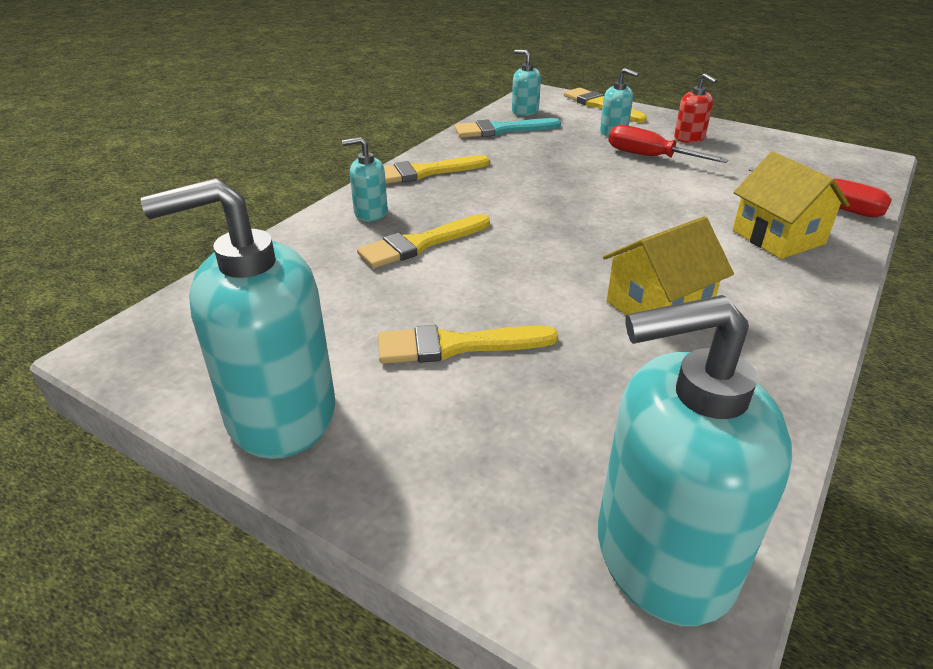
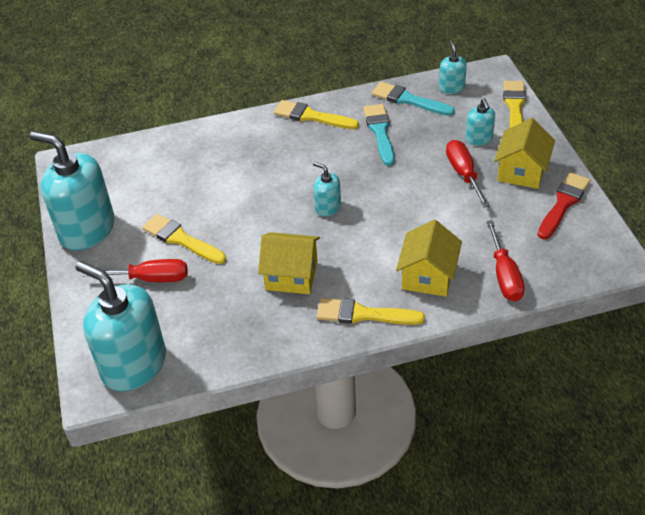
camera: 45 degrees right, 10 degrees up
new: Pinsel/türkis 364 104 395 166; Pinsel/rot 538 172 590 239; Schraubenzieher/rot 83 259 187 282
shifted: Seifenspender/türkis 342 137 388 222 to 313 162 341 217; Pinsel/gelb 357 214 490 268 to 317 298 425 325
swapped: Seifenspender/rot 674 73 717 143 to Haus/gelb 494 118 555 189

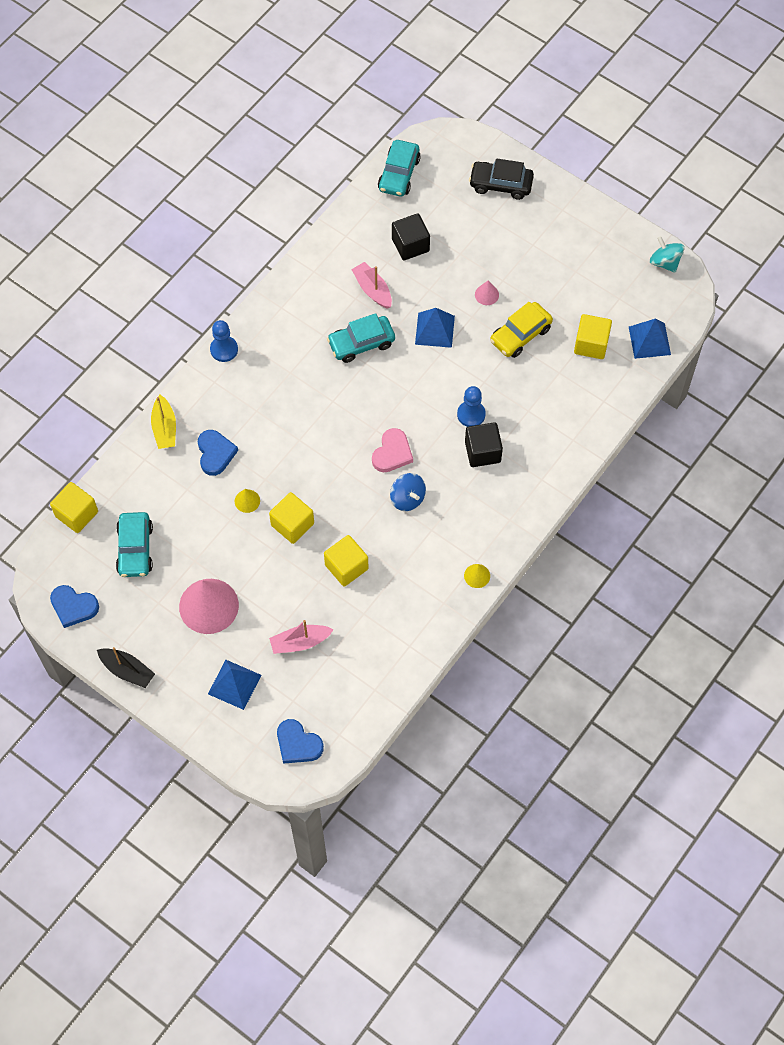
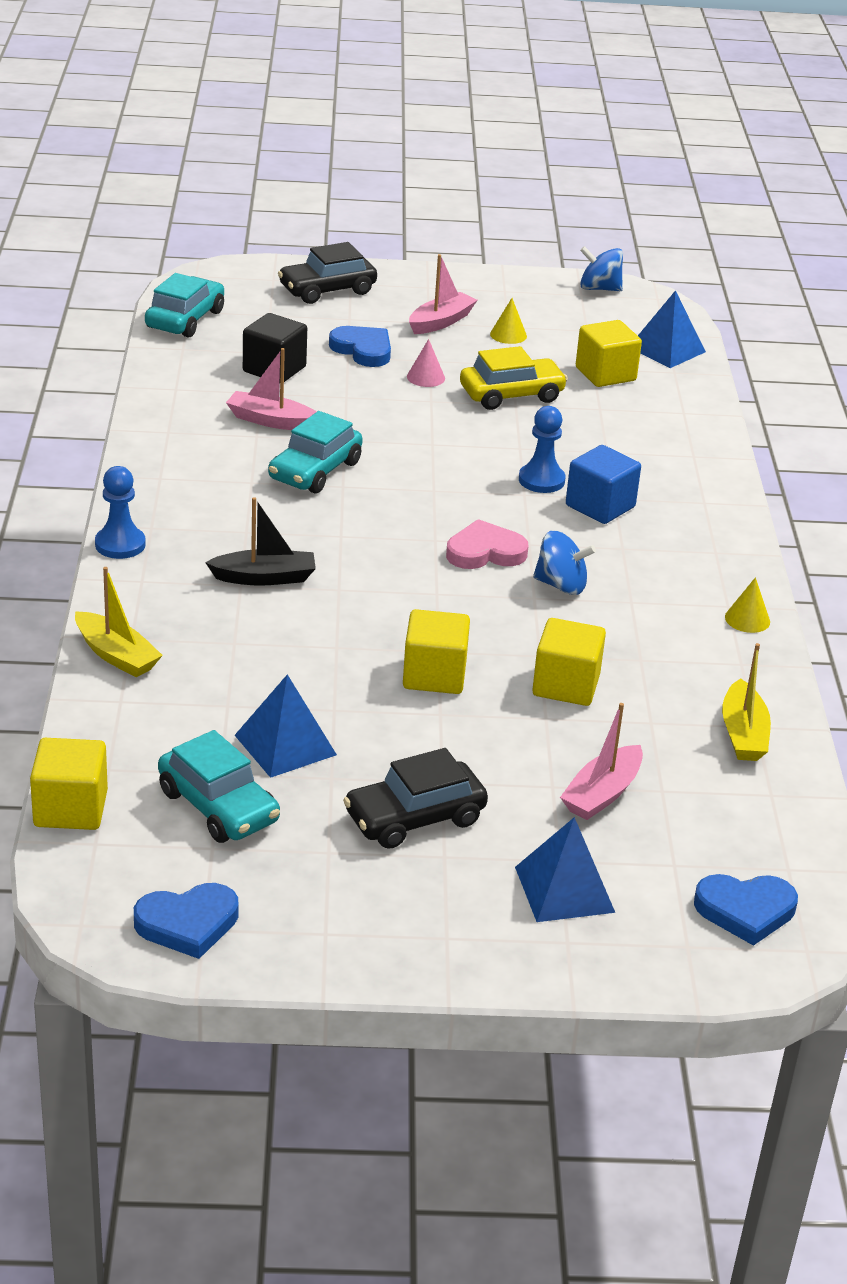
camera: 40 degrees left, 30 degrees down
new: Boot/rosa 409 254 477 334; Boot/gelb 722 643 771 761
shifted: Pyramide/blau 415 308 455 348 to 235 674 337 778; Herz/blau 198 430 238 476 to 329 326 391 367; Kegel/gelb 235 489 260 513 to 490 298 527 344; Boot/schwarz 97 647 155 688 to 205 497 316 586
swapped: Kegel/rosa 179 579 239 634 to Auto/schwarz 343 748 488 849
repainted: Kreisel/türkis 650 236 685 273 to Kreisel/blau 580 246 623 291; Kubus/schwarz 465 422 503 467 to Kubus/blau 566 445 641 524
rotated: Auto/türkis 378 140 421 197 = 145 273 224 338 135 degrees counterclockwise; Auto/gelb 490 302 553 358 = 460 346 568 410 120 degrees counterclockwise; Herz/rosa 372 428 413 472 = 446 519 528 569 90 degrees counterclockwise

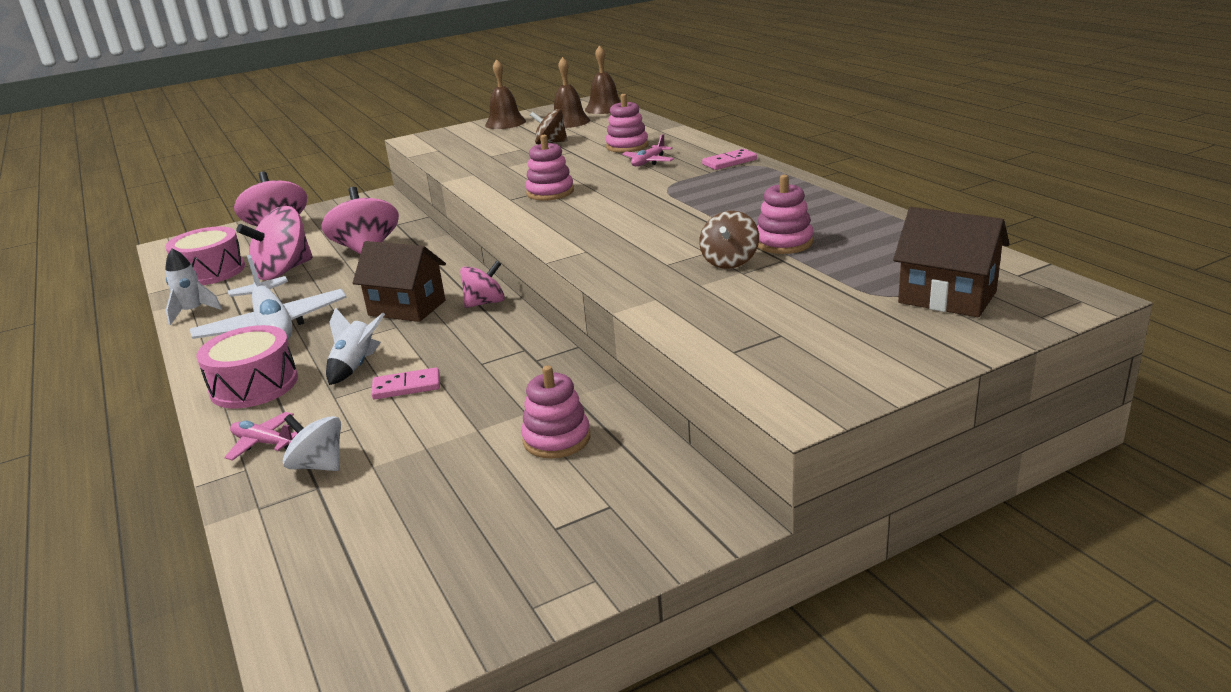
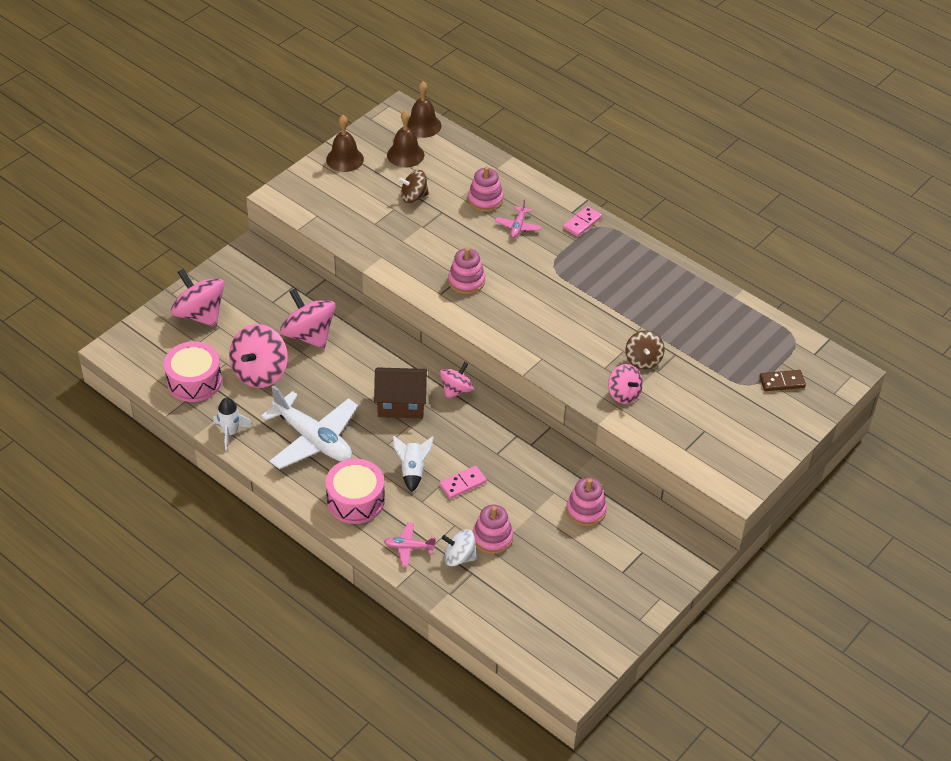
camera: 25 degrees left, 20 degrees up
new: Kreisel/rosa 608 364 643 404
shifted: Stapelspielzeug/rosa 757 175 813 254 to 473 504 513 554
swapped: Haus/braun 893 207 1010 317 to Dominostein/braun 760 370 806 391

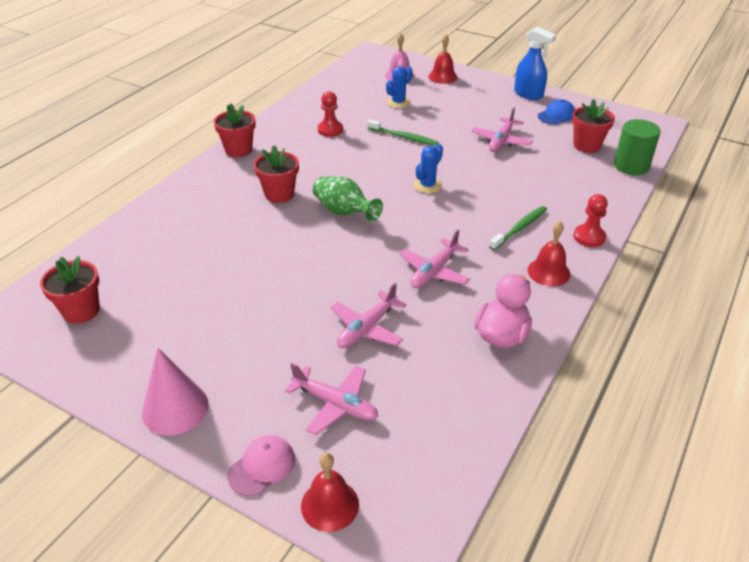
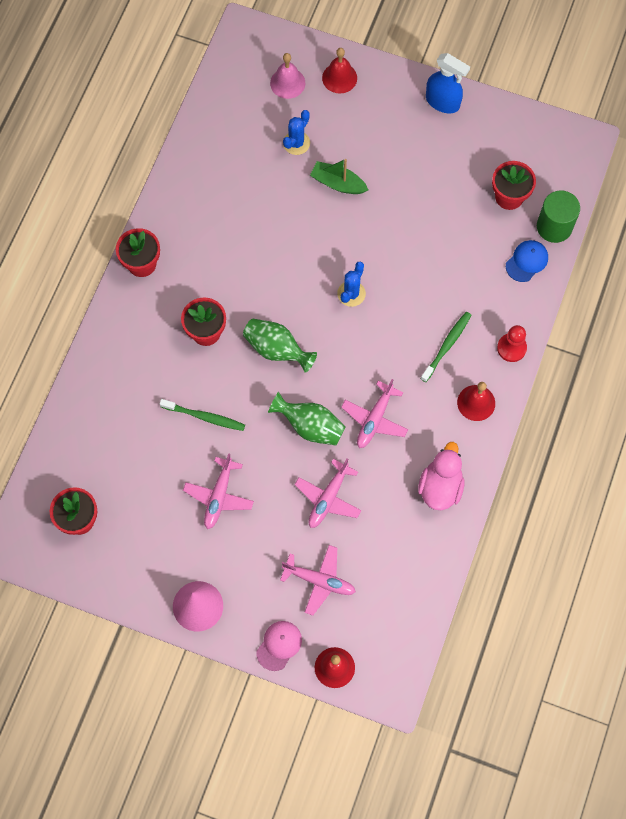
camera: 10 degrees left, 30 degrees up
gone: Bauer/rot 318 91 343 137
new: Boot/grün 310 159 368 194; Vase/grün 268 392 346 445
shifted: Kappe/blau 538 99 575 125 to 506 240 548 282; Flugzeug/rosa 471 107 533 152 to 183 453 254 529; Zahnbürste/grün 367 120 439 146 to 160 399 245 431

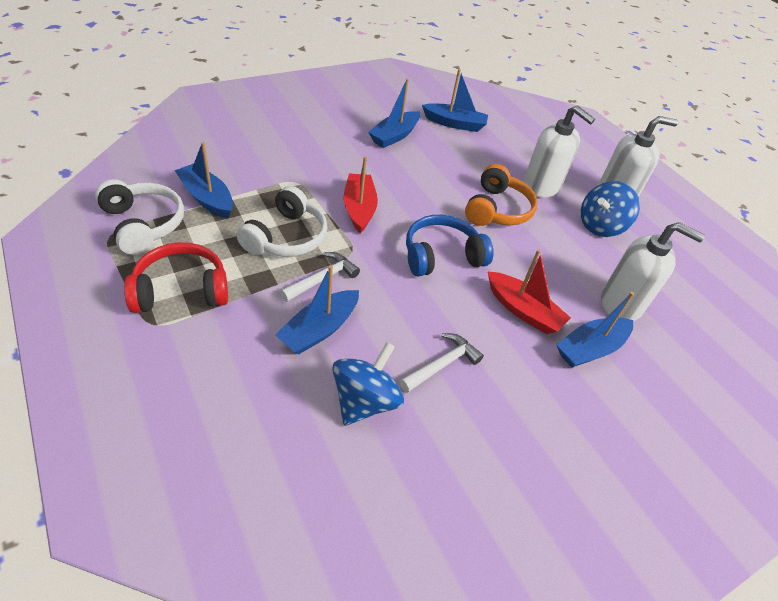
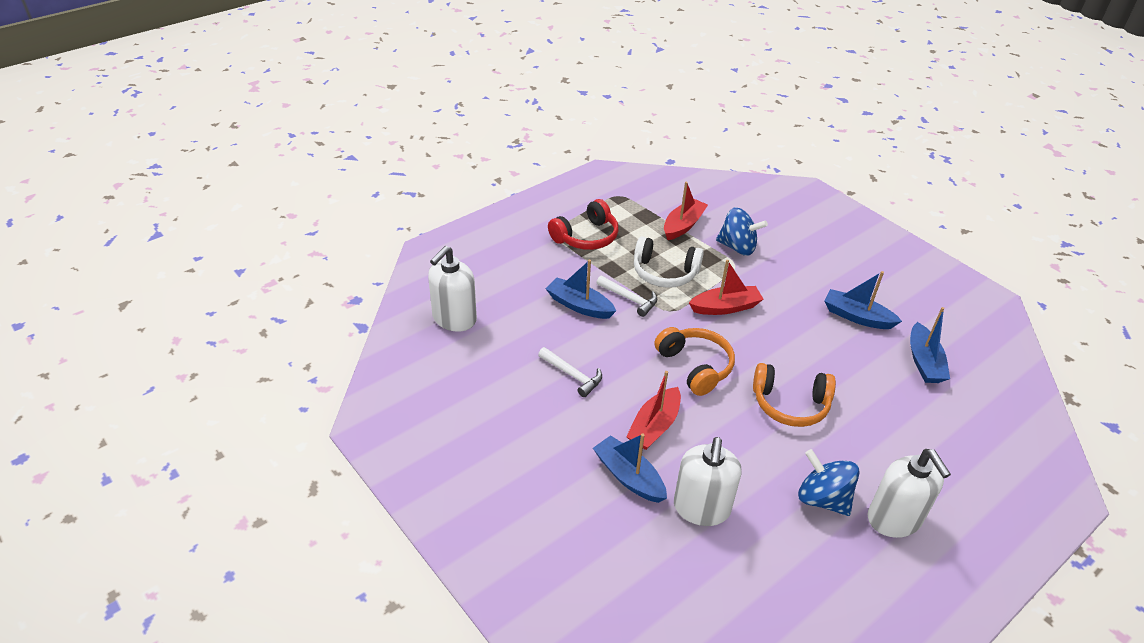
camera: 85 degrees right, 5 degrees down
gone: Kopfhörer/weiß 95 179 184 255
shifted: Seifenspender/weiß 523 106 595 198 to 428 246 477 332; Kreisel/blau 332 342 404 426 to 716 207 768 256
repainted: Boot/blau 175 142 233 219 to Boot/rot 664 182 708 240; Kopfhörer/blau 406 215 494 277 to Kopfhörer/orange 654 327 735 396
rotated: Kopfhörer/rot 124 242 228 313 = 548 199 619 250 75 degrees clockwise

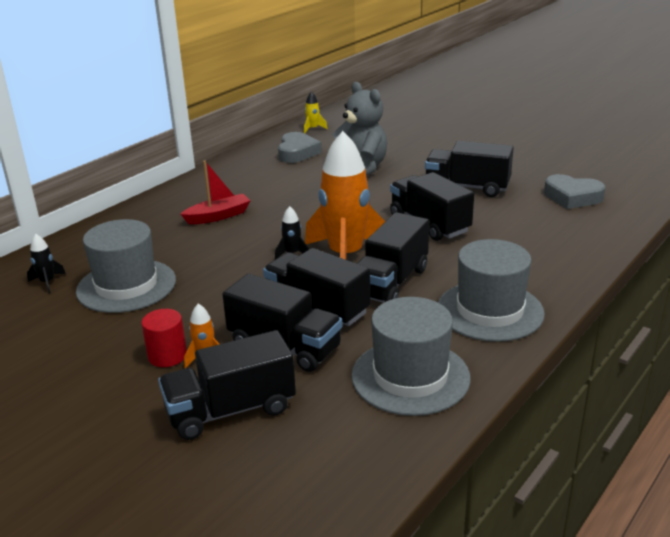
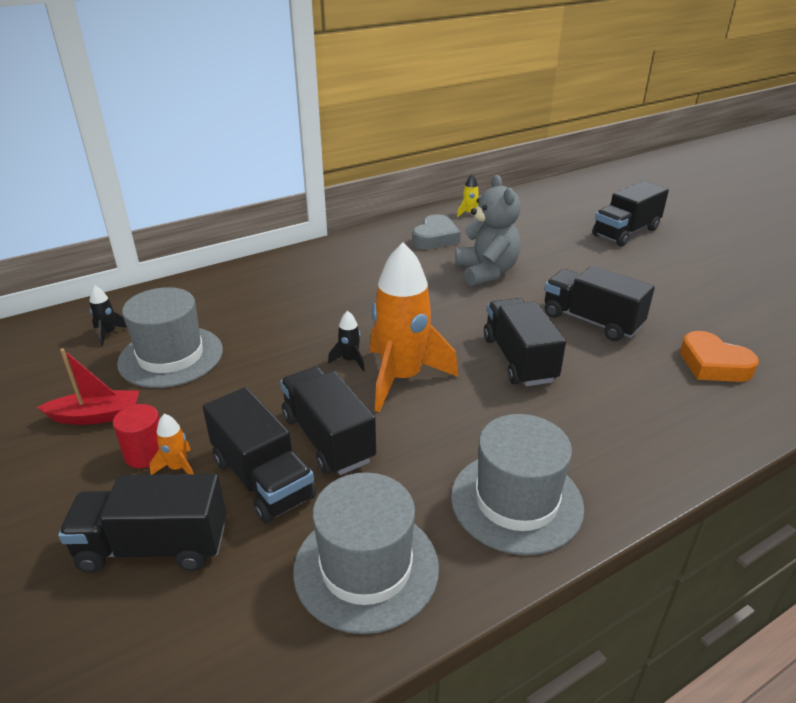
camera: 20 degrees right, 5 degrees up
shifted: Boot/rot 181 160 251 224 to 37 349 139 425; Lastwagen/schwarz 357 212 429 302 to 592 181 669 246
repainted: Herz/grau 544 174 605 209 to Herz/orange 680 331 759 382

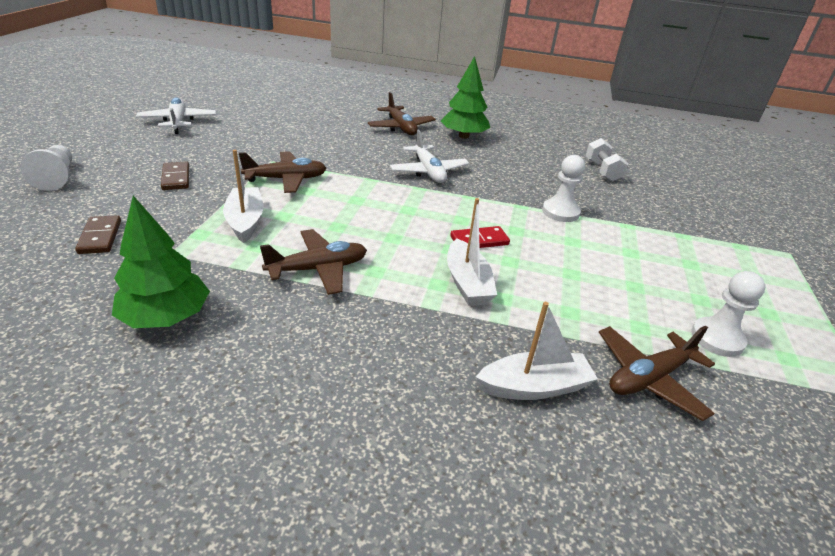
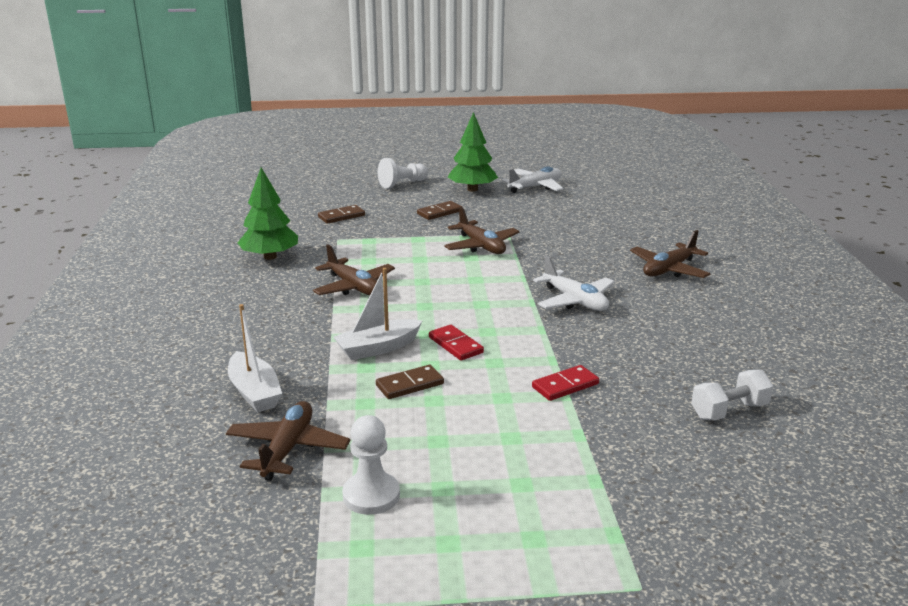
camera: 75 degrees right, 10 degrees down
gone: Boot/weiß 223 150 264 243
new: Dominostein/braun 376 365 444 399
shifted: Baum/grün 441 56 490 139 to 448 112 498 192
swapped: Bauer/weiß 542 155 585 222 to Dominostein/rot 532 365 599 401
rotated: Flugzeug/weiß 390 130 469 183 = 533 256 615 311 90 degrees counterclockwise; Flugzeug/braun 599 325 715 421 = 226 401 350 481 60 degrees clockwise

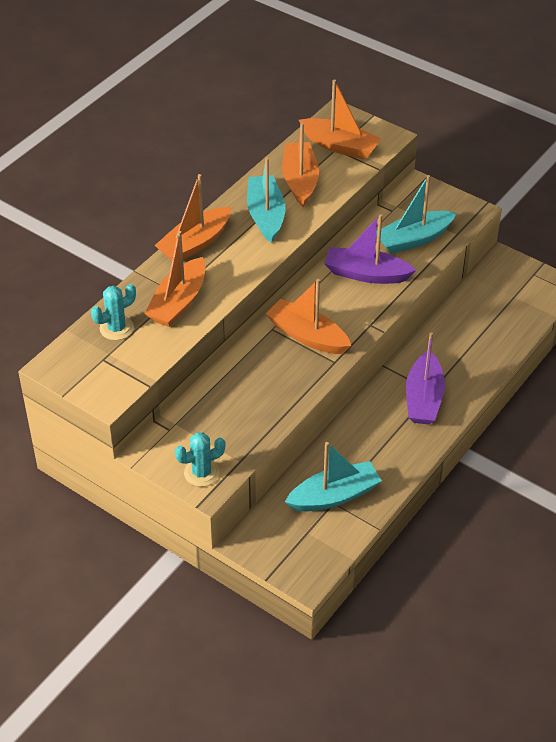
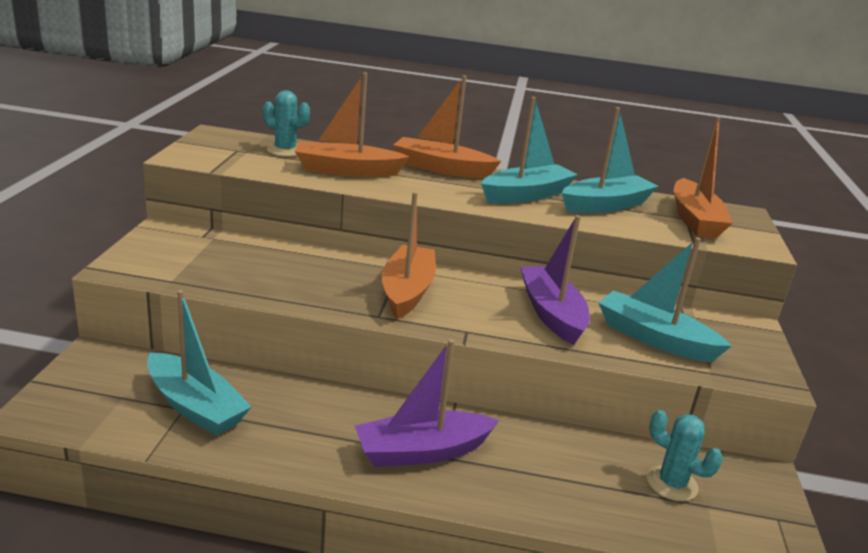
camera: 60 degrees right, 20 degrees down
shifted: Kaktus/türkis 175 432 226 487 to 647 410 723 502
repainted: Boot/orange 282 123 319 207 to Boot/türkis 562 107 658 213

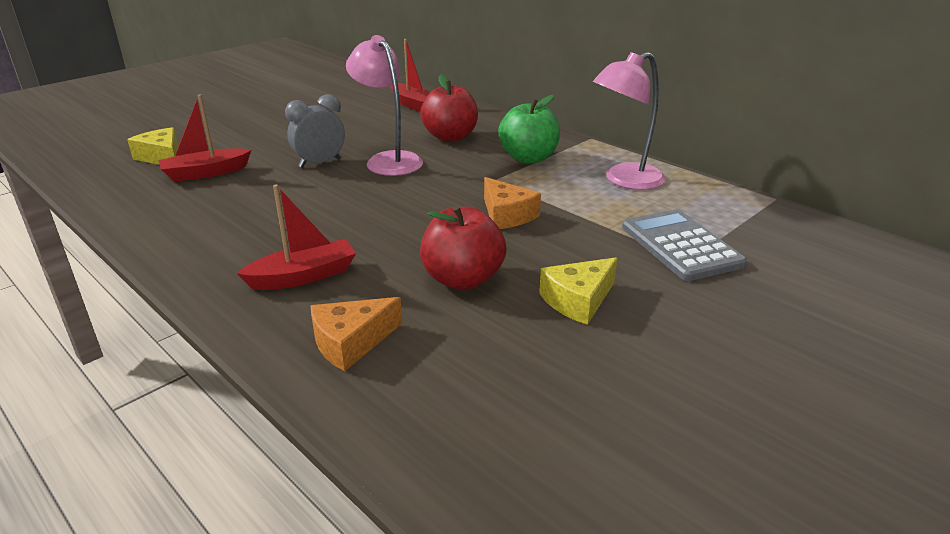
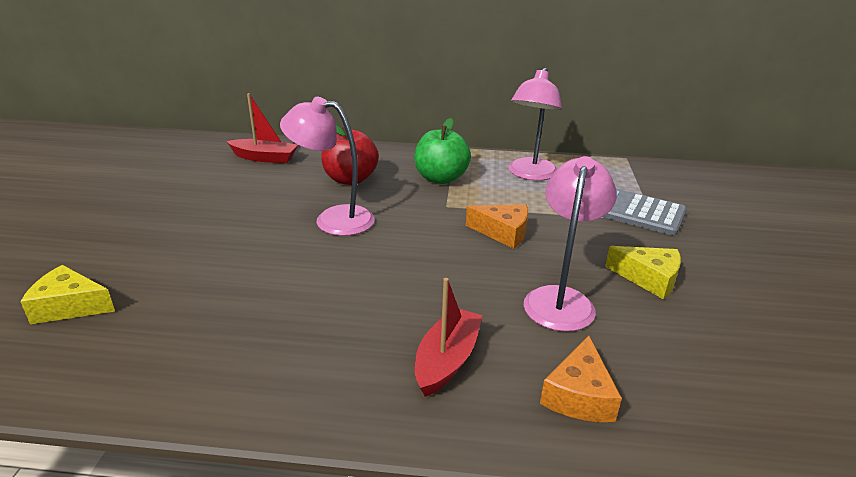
camera: 40 degrees left, 0 degrees up
gone: Boot/rot 159 94 251 182; Wecker/grau 285 94 345 168
swapped: Apfel/rot 420 205 507 290 to Lampe/rosa 524 156 617 332
rotated: Käse/gelb 539 257 617 325 = 605 246 681 299 75 degrees counterclockwise

